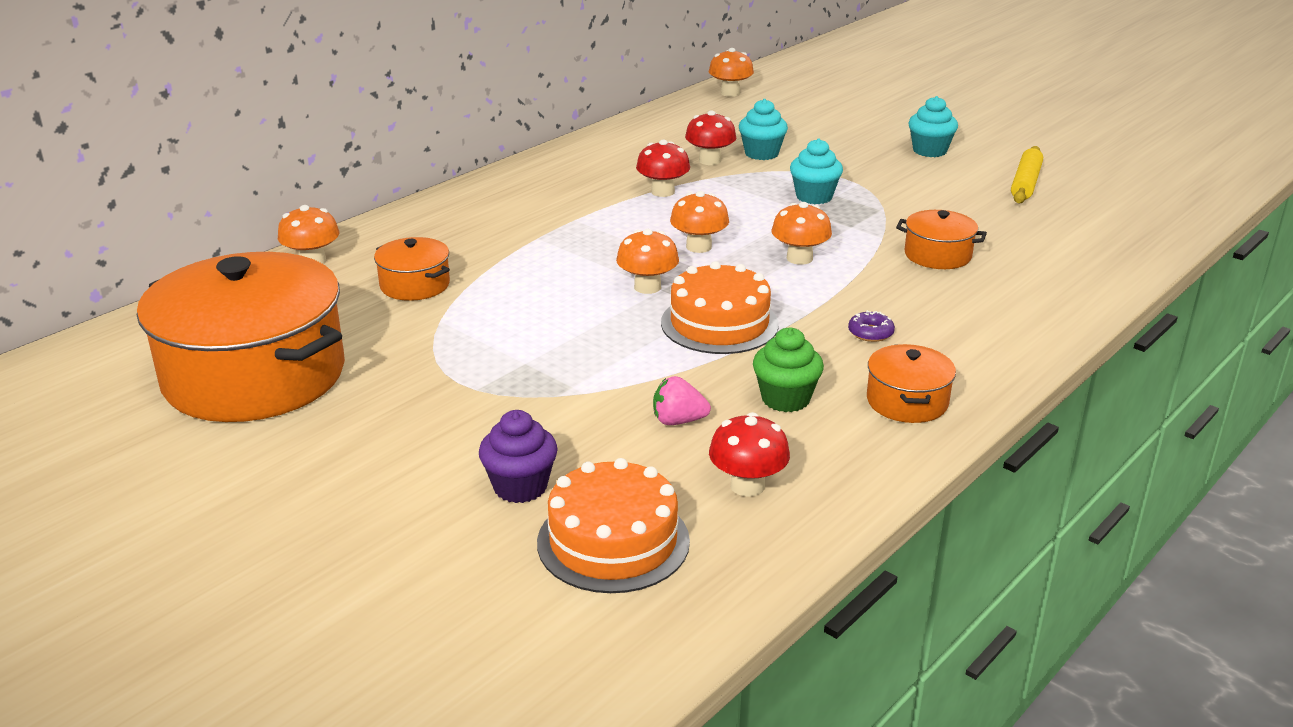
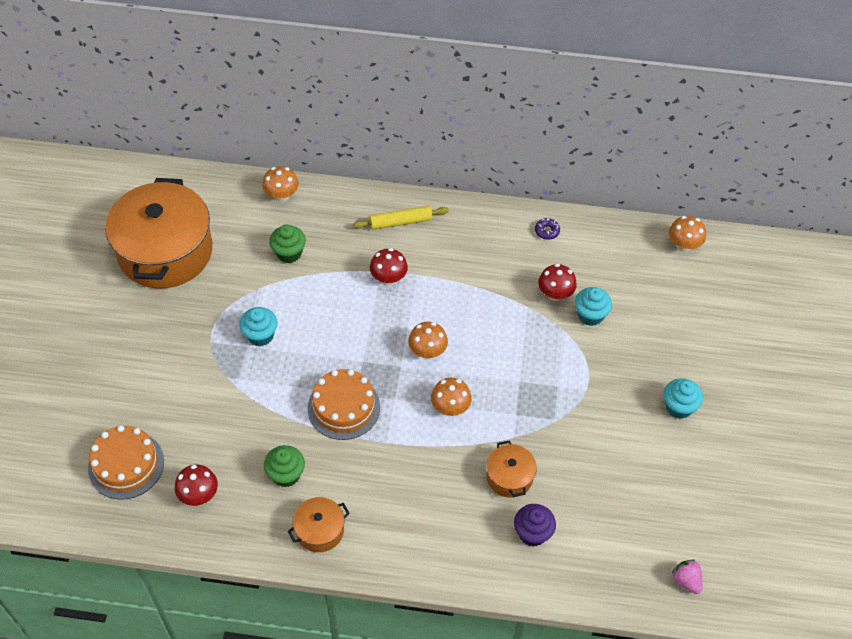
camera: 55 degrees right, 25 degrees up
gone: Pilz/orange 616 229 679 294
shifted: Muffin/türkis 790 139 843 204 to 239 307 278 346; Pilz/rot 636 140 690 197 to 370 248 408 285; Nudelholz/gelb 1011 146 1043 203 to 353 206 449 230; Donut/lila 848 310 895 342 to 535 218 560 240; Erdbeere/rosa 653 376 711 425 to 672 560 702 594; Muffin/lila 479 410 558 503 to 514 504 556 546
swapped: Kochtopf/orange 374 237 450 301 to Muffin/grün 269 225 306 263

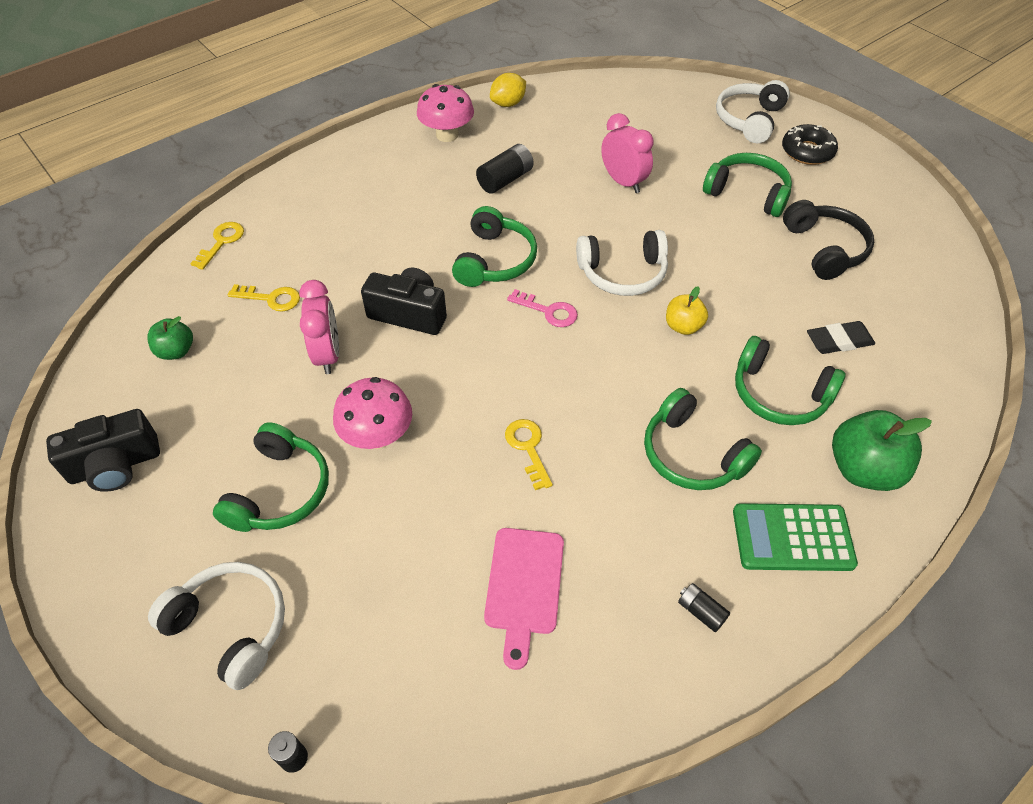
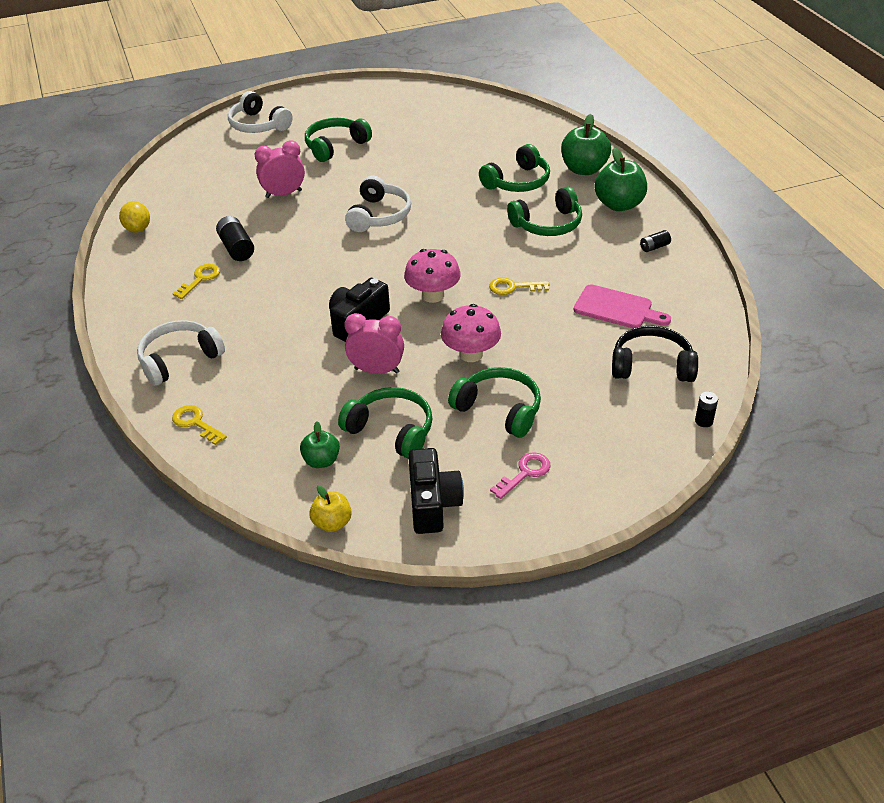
camera: 70 degrees left, 10 degrees down
gone: Donut/schwarz 782 124 838 165; Radiergummi/schwarz 807 321 875 354
shifted: Pilz/rosa 417 84 474 142 to 404 249 461 303; Kopfhörer/schwarz 783 200 874 280 to 612 326 698 382; Kopfhörer/grün 452 206 537 287 to 338 387 432 459; Schlüssel/gelb 227 284 300 312 to 173 264 220 299; Apfel/gelb 666 286 708 335 to 309 485 352 532; Schlüssel/rosa 507 289 578 327 to 490 452 550 499; Kopfhörer/weiß 148 562 285 690 to 137 320 225 386
swapped: Taschenrechner/grün 733 503 858 571 to Apfel/grün 595 148 647 211

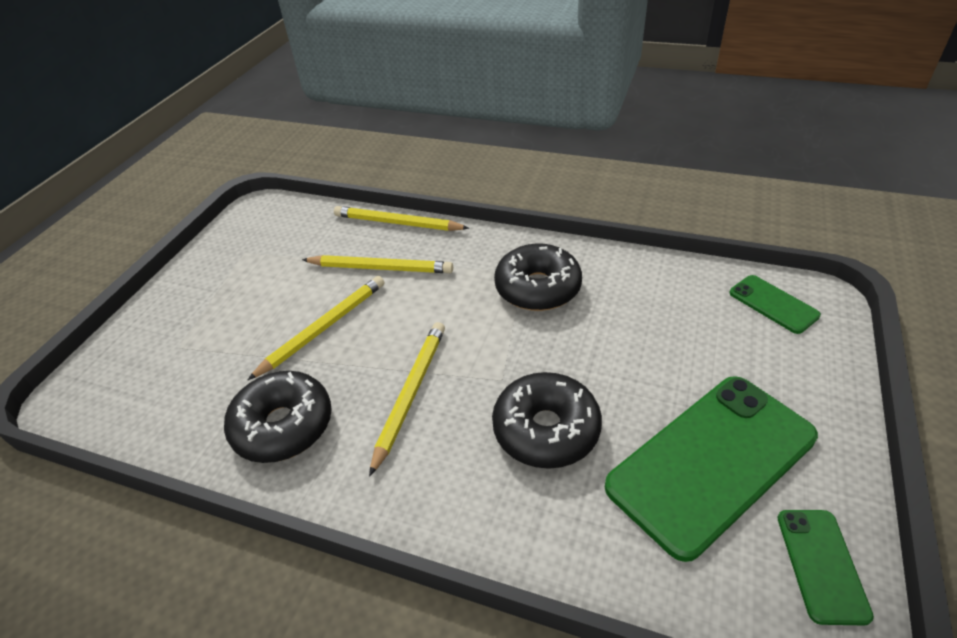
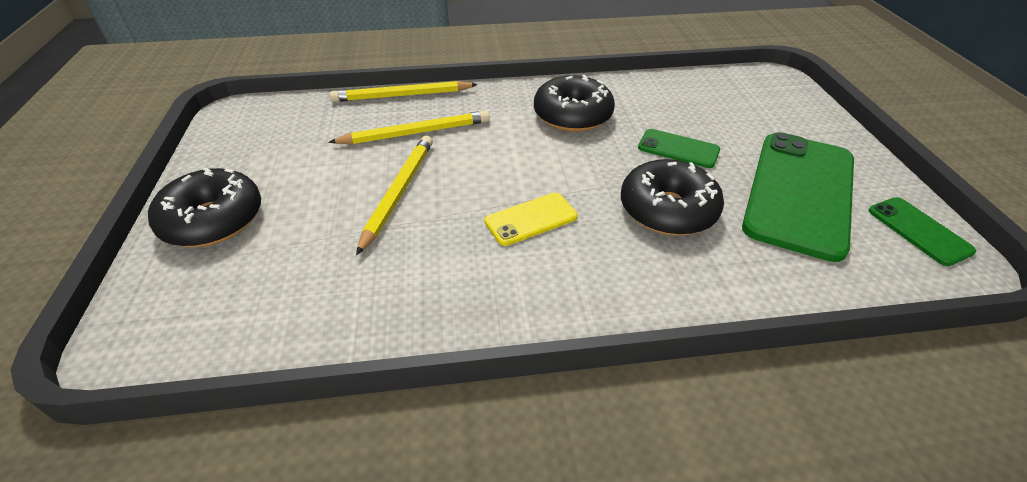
camera: 30 degrees left, 0 degrees up
shifted: Handy/grün 729 275 821 334 to 638 129 720 168; Donut/schwarz 224 371 332 463 to 148 167 261 247
swapped: Bleistift/gelb 369 322 445 477 to Handy/gelb 485 193 578 246

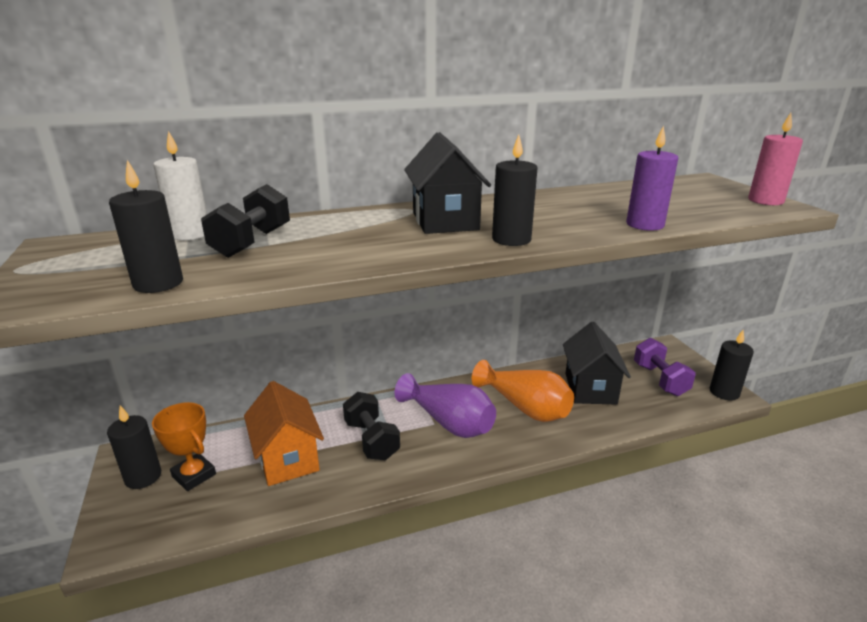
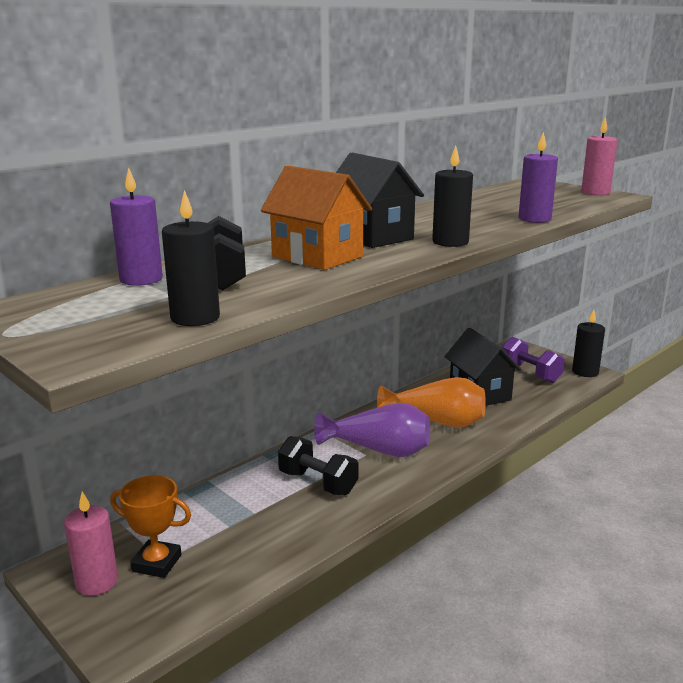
camera: 25 degrees left, 5 degrees down
shifted: Haus/orange 244 381 324 486 to 261 166 372 270
repainted: Kerze/weiß 153 131 207 240 to Kerze/lila 110 168 163 286; Kerze/schwarz 107 406 161 489 to Kerze/rosa 64 491 118 596

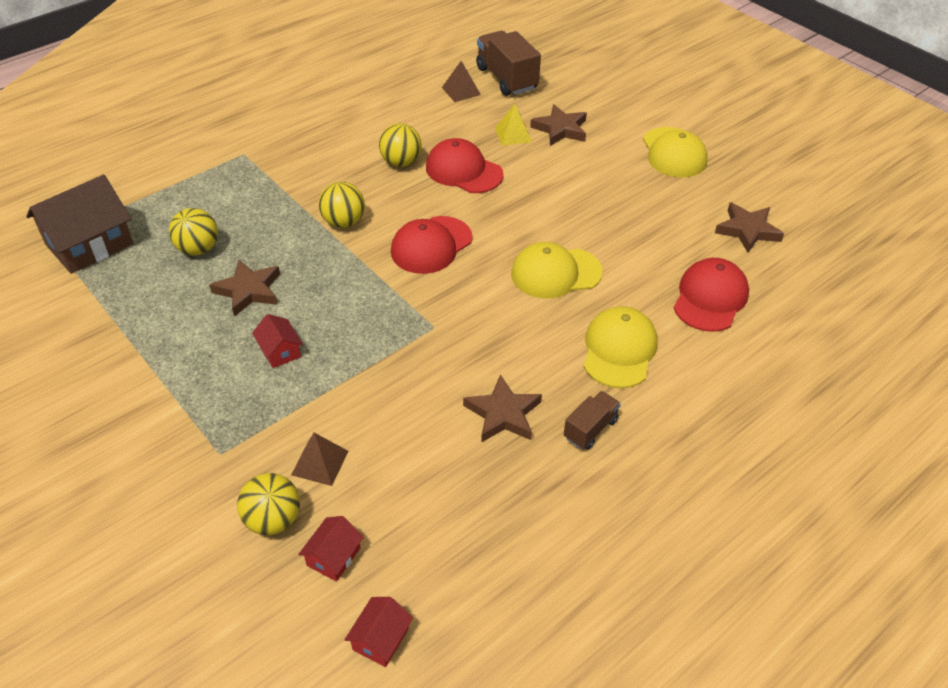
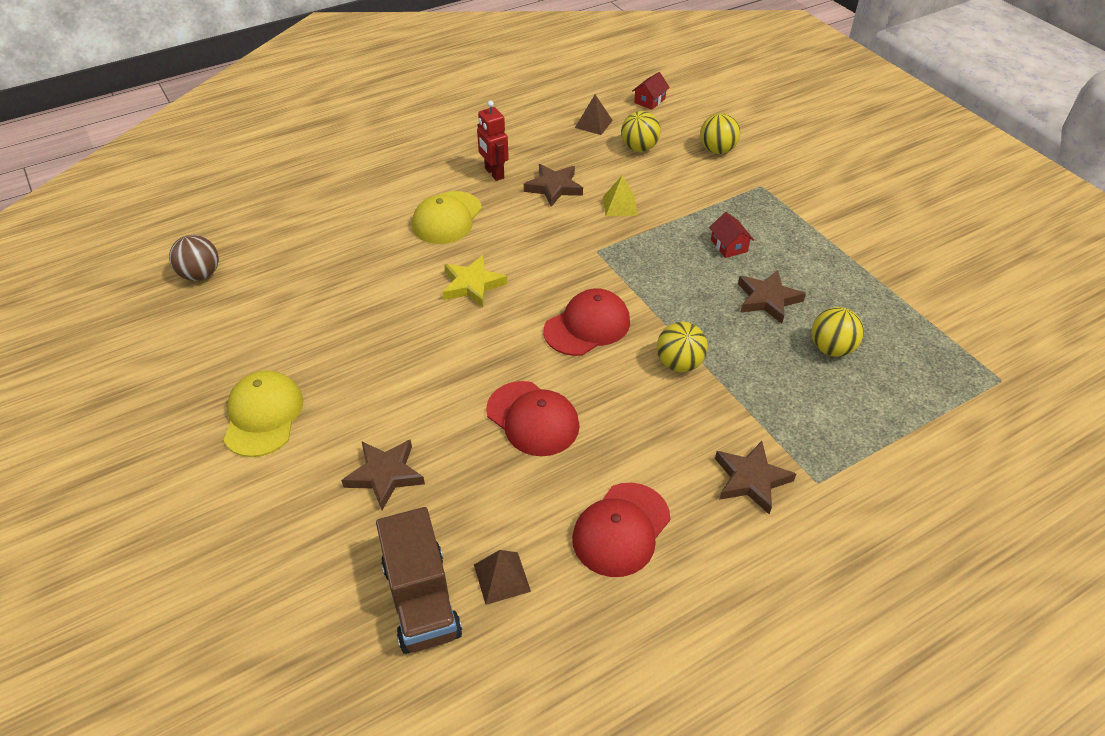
camera: 170 degrees left, 0 degrees up
gone: Haus/braun 26 175 133 274; Haus/rot 298 516 364 582
new: Ball/braun 169 235 219 281
shifted: Pyramide/gelb 495 104 532 146 to 603 175 638 216; Ball/gelb 379 123 422 167 to 621 111 660 152; Stern/braun 715 202 784 253 to 715 441 796 514; Kappe/rot 674 258 749 332 to 572 483 670 577; Pyramide/braun 291 433 348 486 to 575 95 613 135
swapped: Kappe/gelb 511 242 603 298 to Stern/gelb 443 255 507 307; Lastwagen/braun 564 391 621 450 to Roboter/rot 477 100 509 181

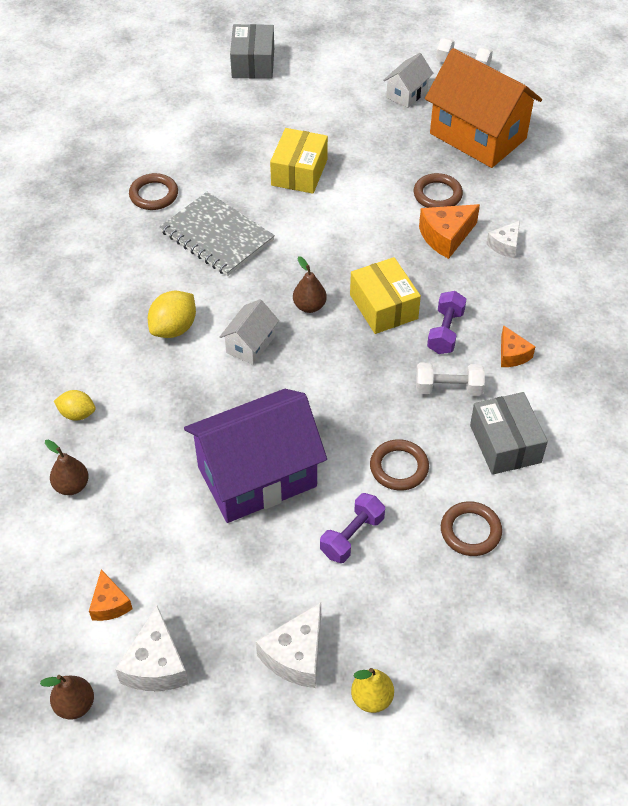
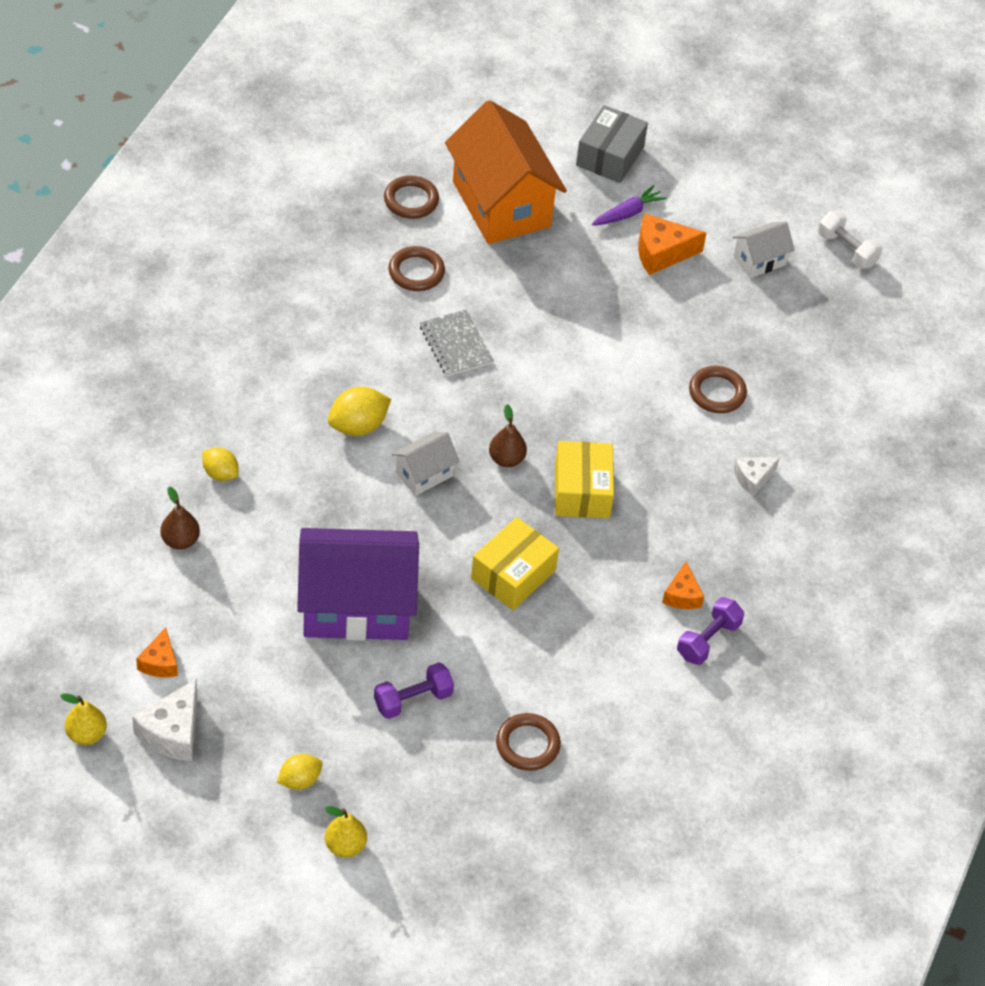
camera: 20 degrees right, 0 degrees up
gone: Hantel/weiß 416 363 485 396; Schachtel/grau 470 392 548 475
new: Karotte/lila 592 185 667 225
shifted: Haus/orange 425 48 542 168 to 445 100 567 244; Schachtel/gelb 270 128 328 194 to 471 517 559 610; Käse/orange 419 204 480 259 to 638 213 706 275; Hantel/lila 427 291 466 354 to 677 597 744 665; Ring/braun 370 439 429 491 to 384 175 439 219
swapped: Käse/weiß 256 602 321 688 to Zitrone/gelb 277 754 322 790
repainted: Birne/braun 40 675 94 719 to Birne/gelb 60 694 107 745
scaled: Notizbuch/grau 159 192 275 276 = 420 309 494 376 x0.66

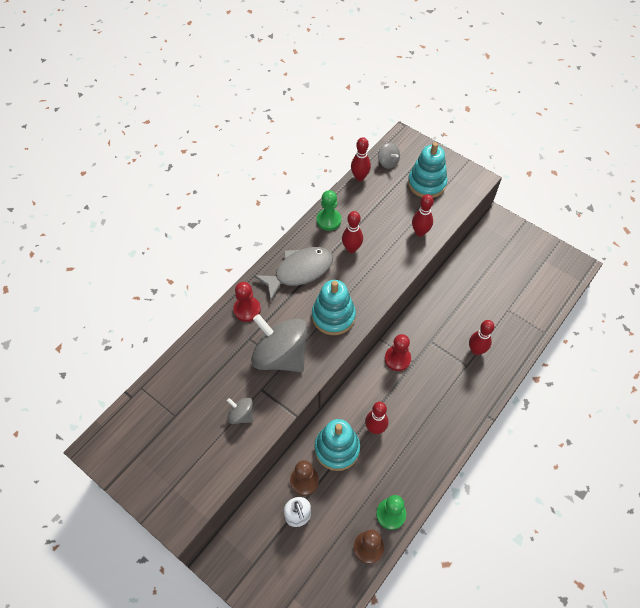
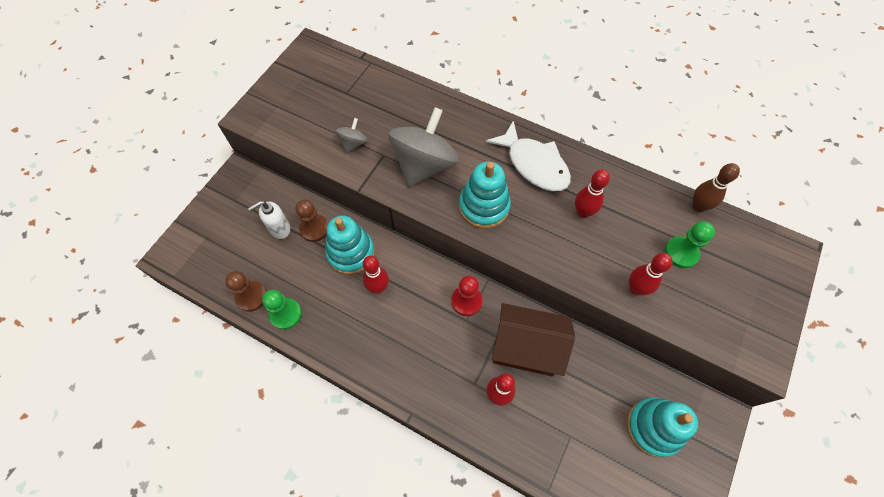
camera: 80 degrees right, 5 degrees up
gone: Kreisel/grau 378 142 400 169; Bauer/rot 233 282 261 322
new: Haus/braun 492 303 575 376
shifted: Stapelspielzeug/türkis 408 142 448 198 to 627 398 698 457; Bauer/grün 317 190 341 231 to 665 221 715 268
repainted: Bowlingkegel/rot 351 137 371 181 to Bowlingkegel/braun 692 163 740 212; Fisch/grau 254 247 333 301 to Fisch/weiß 486 121 571 191

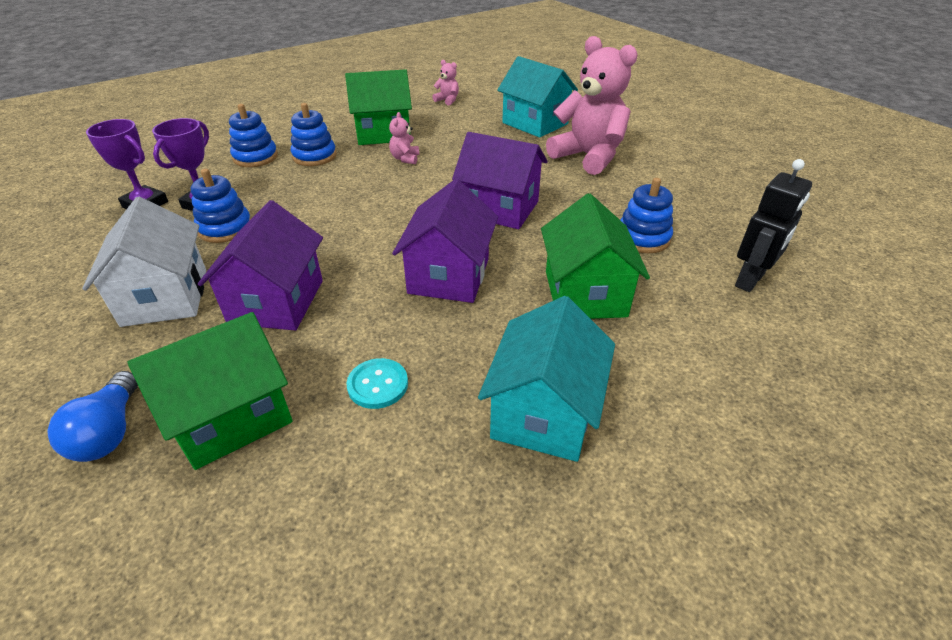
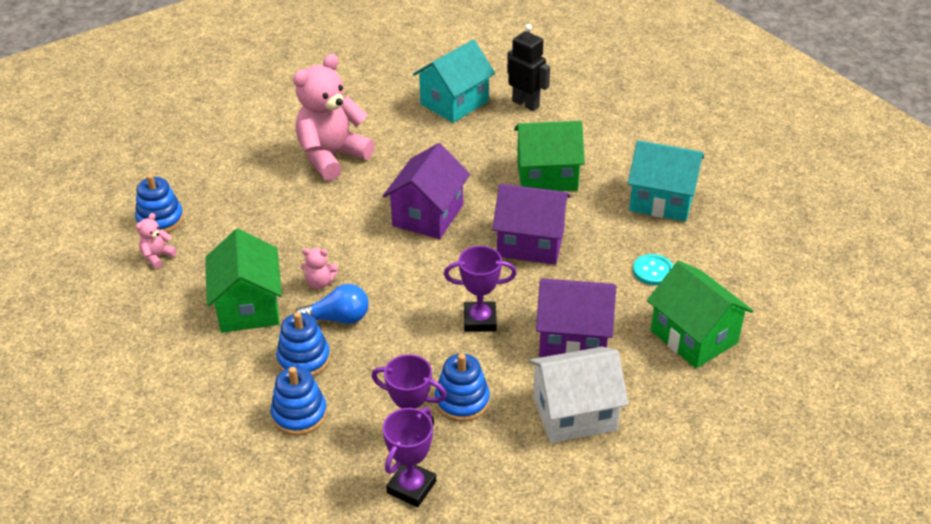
camera: 90 degrees left, 0 degrees up
new: Pokal/lila 444 246 517 332
shifted: Haus/türkis 497 56 578 138 to 413 40 495 123; Stapelspielzeug/blau 620 178 673 253 to 135 174 184 233; Glühbirne/blau 48 371 138 462 to 295 284 369 324

